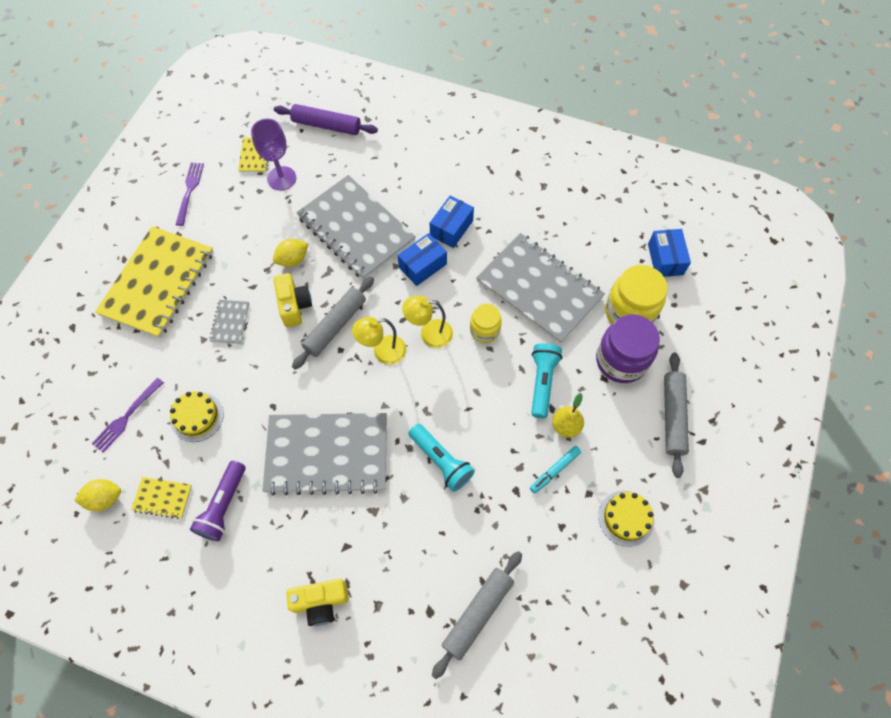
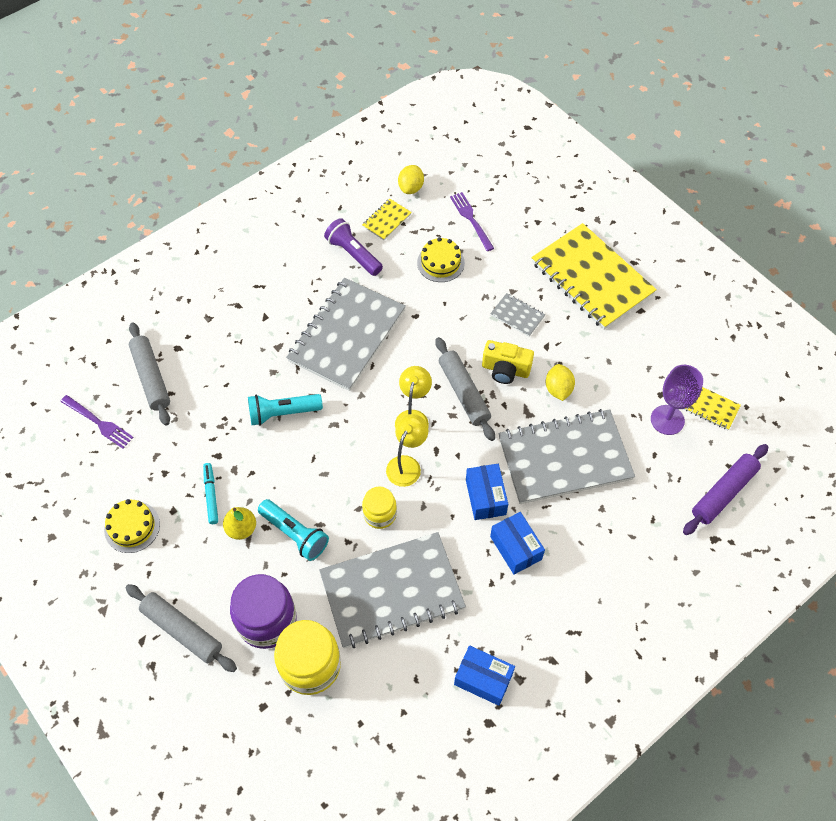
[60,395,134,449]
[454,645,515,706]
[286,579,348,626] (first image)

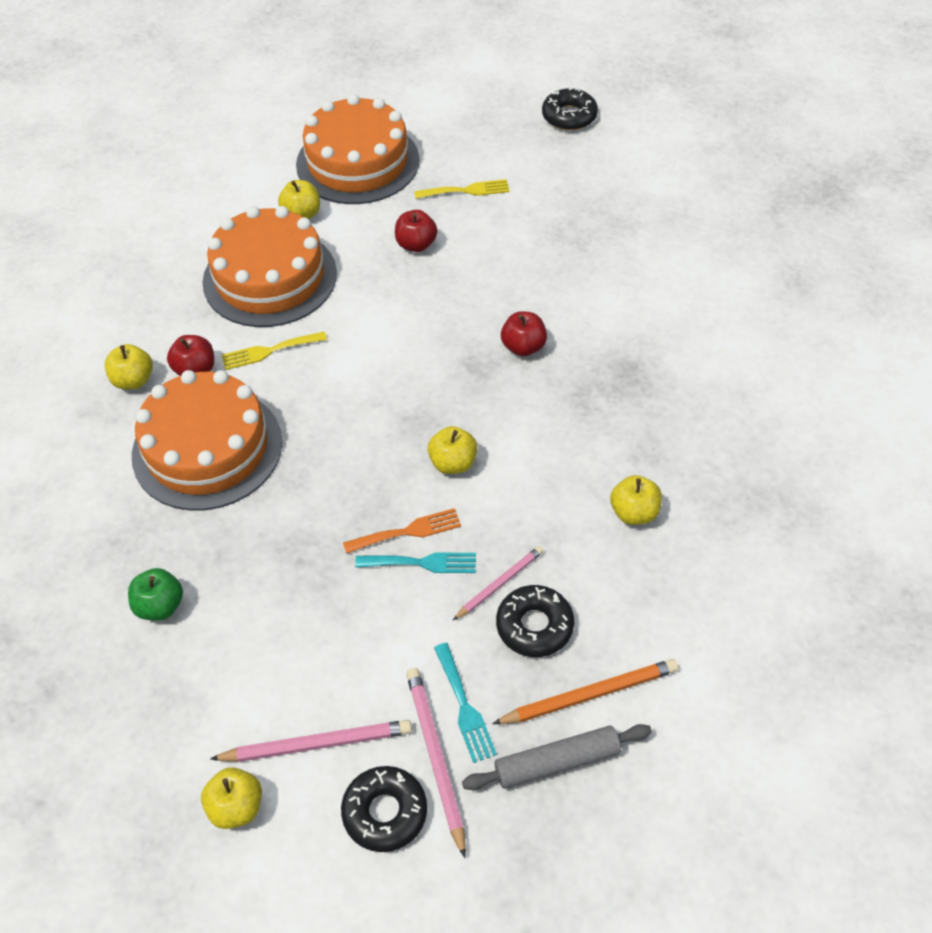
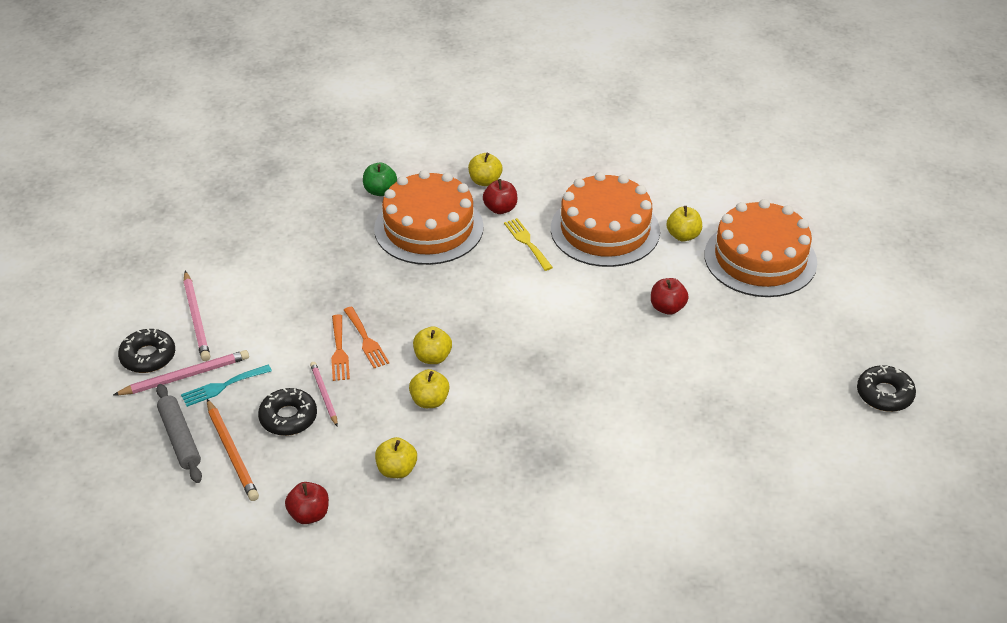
[285,482,329,524]
[310,362,338,426]
[331,314,350,381]
[363,163,397,196]
[409,369,450,408]
[414,179,509,199] (first image)

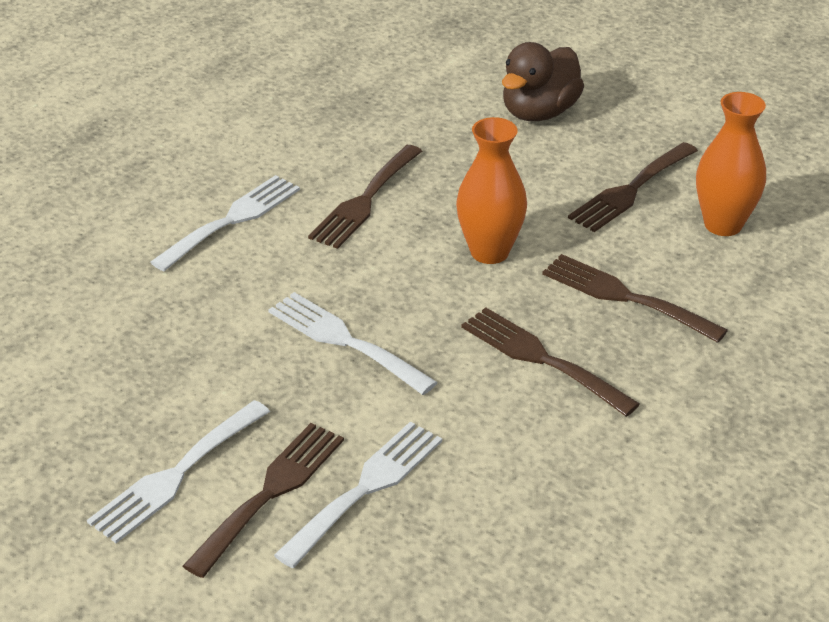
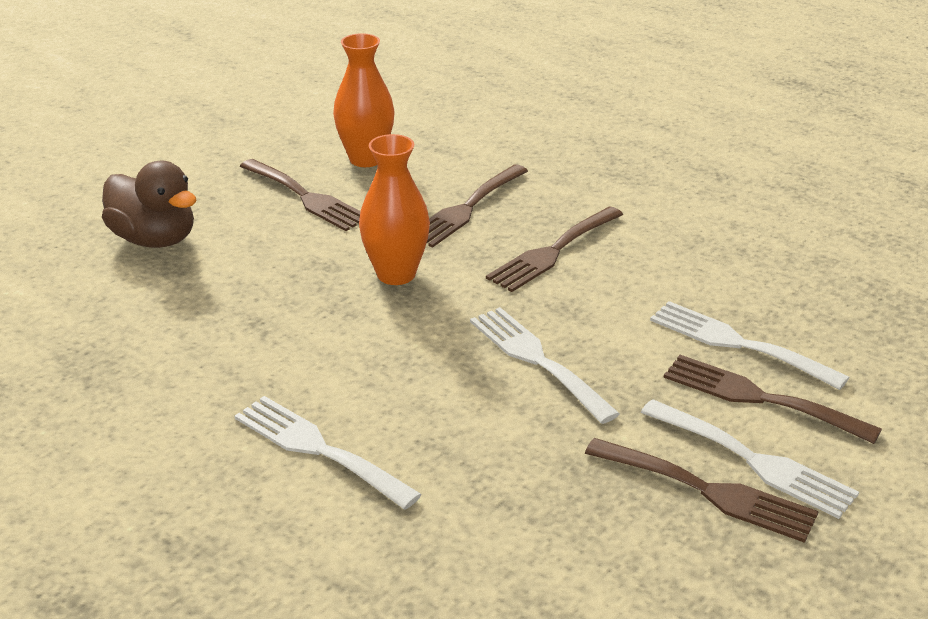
[470,307,620,424]
[585,438,819,543]

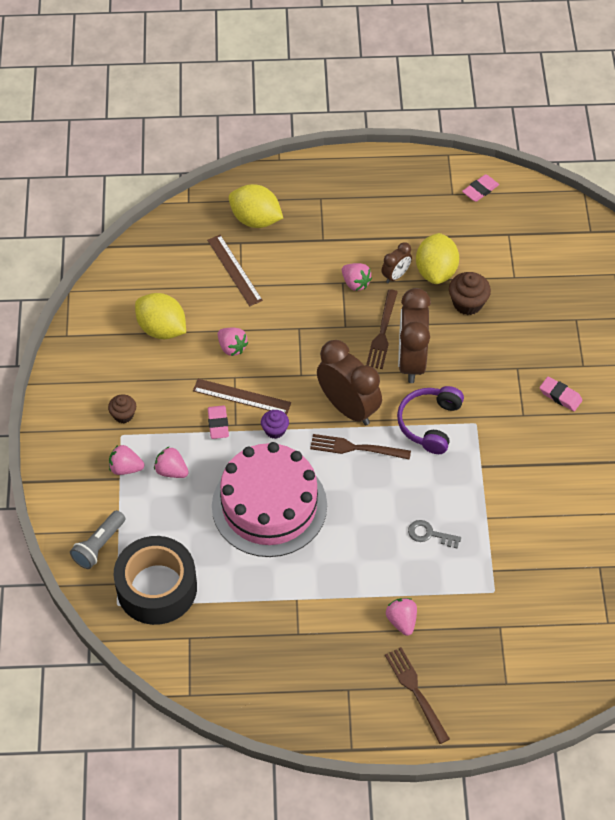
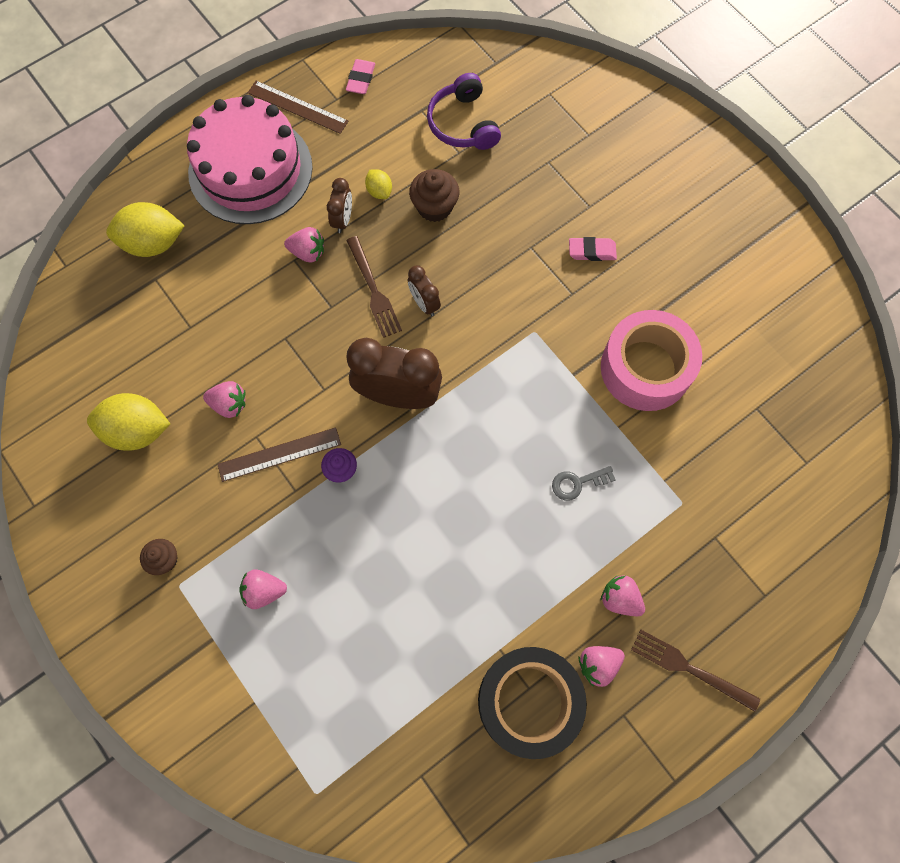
[187,95,313,224]
[248,81,349,134]
[365,169,392,199]
[408,266,441,316]
[427,73,501,150]
[478,647,587,759]
[579,646,625,687]
[601,310,702,411]
[70,510,125,569] (first image)
[208,405,229,439] (first image)
[310,434,411,460] (first image)

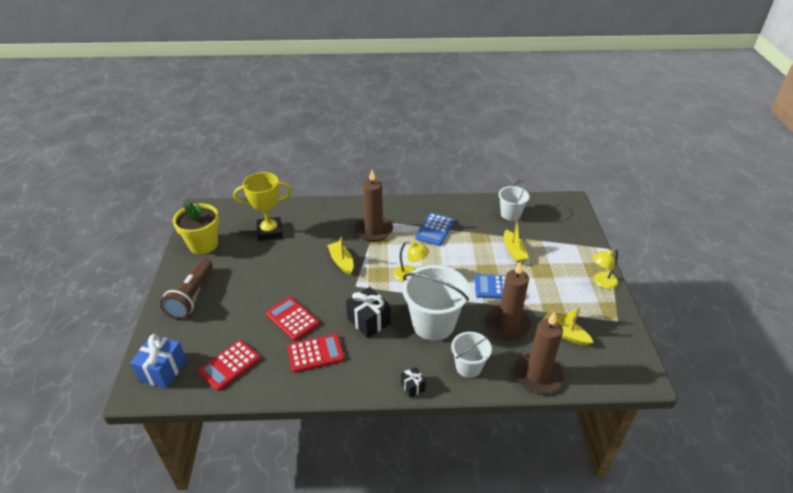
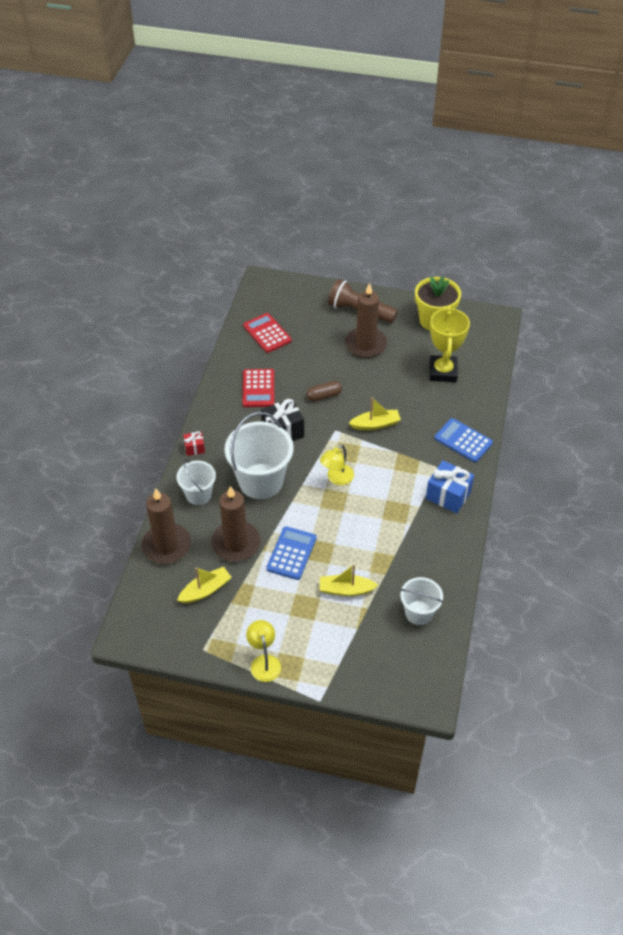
[183,431,205,456]
[307,381,342,402]
[345,282,387,358]
[426,460,474,513]
[434,418,493,462]
[266,297,319,341] (first image)

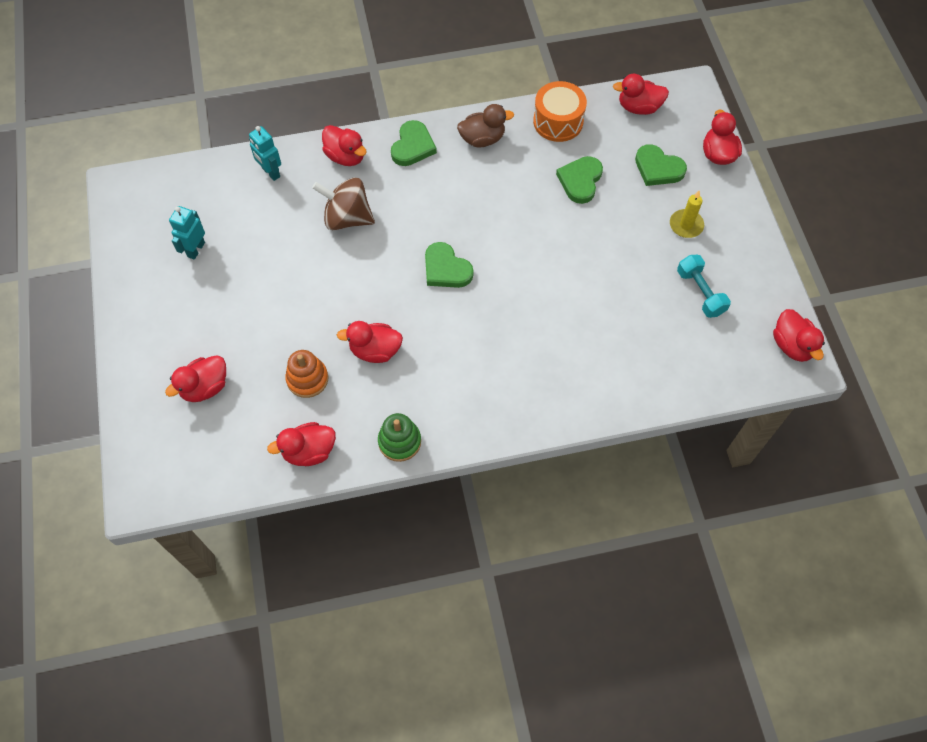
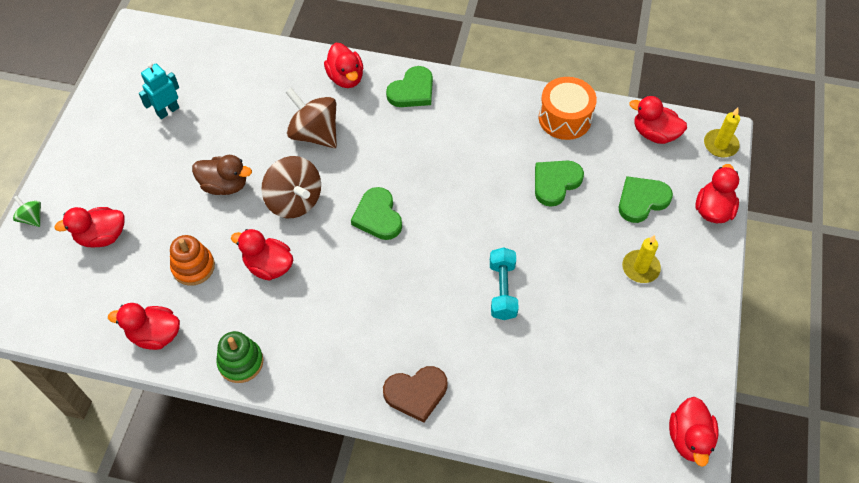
[13,195,41,227]
[192,155,252,195]
[261,156,321,218]
[383,366,448,423]
[490,247,519,320]
[619,176,673,223]
[704,108,740,157]
[249,126,281,181] (first image)

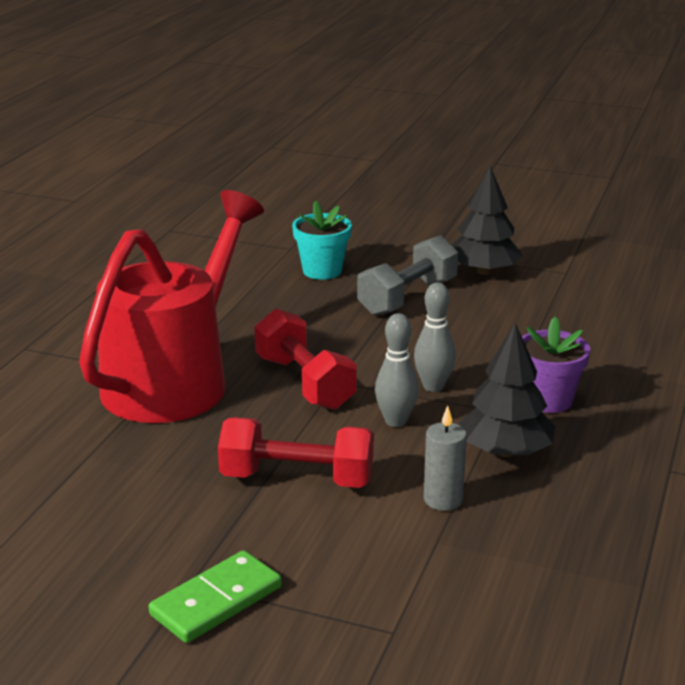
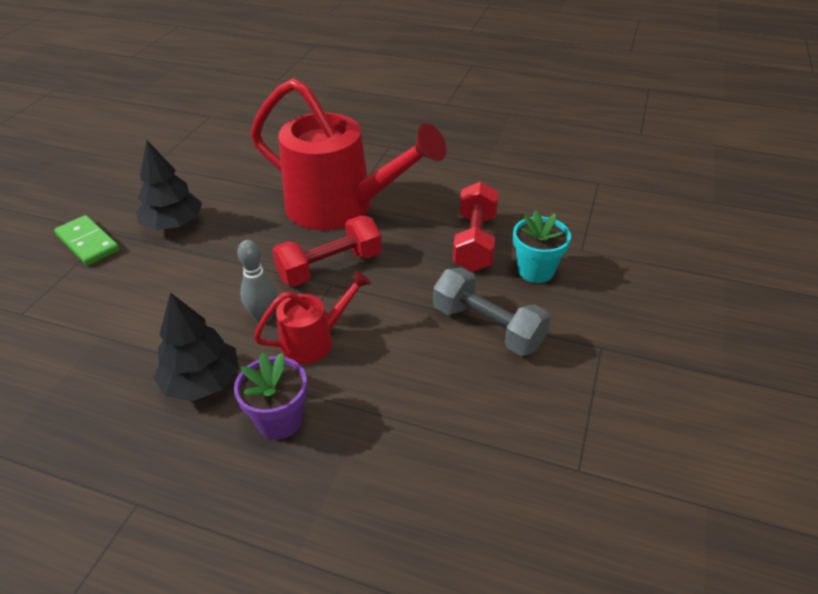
[137,140,202,230]
[254,270,371,364]
[453,181,498,272]
[424,406,467,511] (first image)

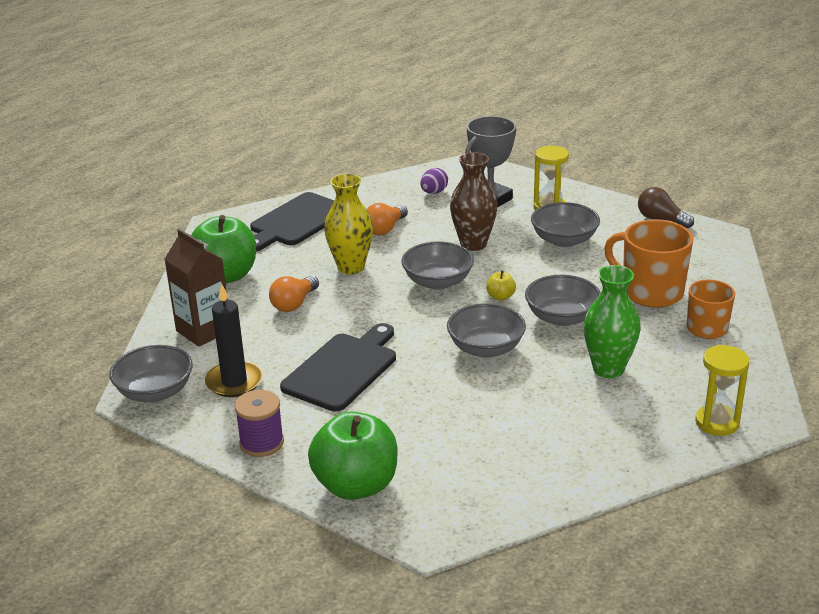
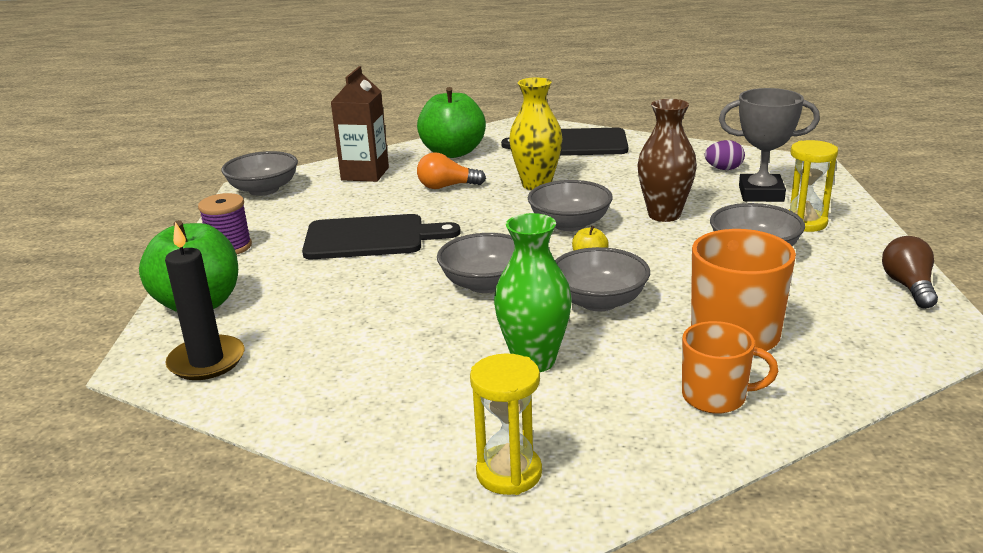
[165,222,245,380]
[367,203,408,236] (first image)

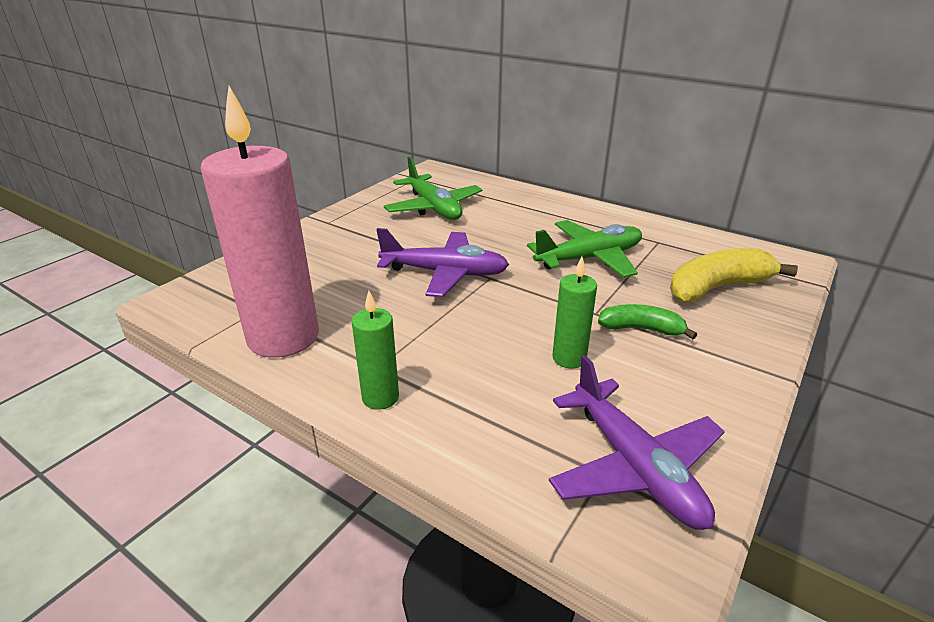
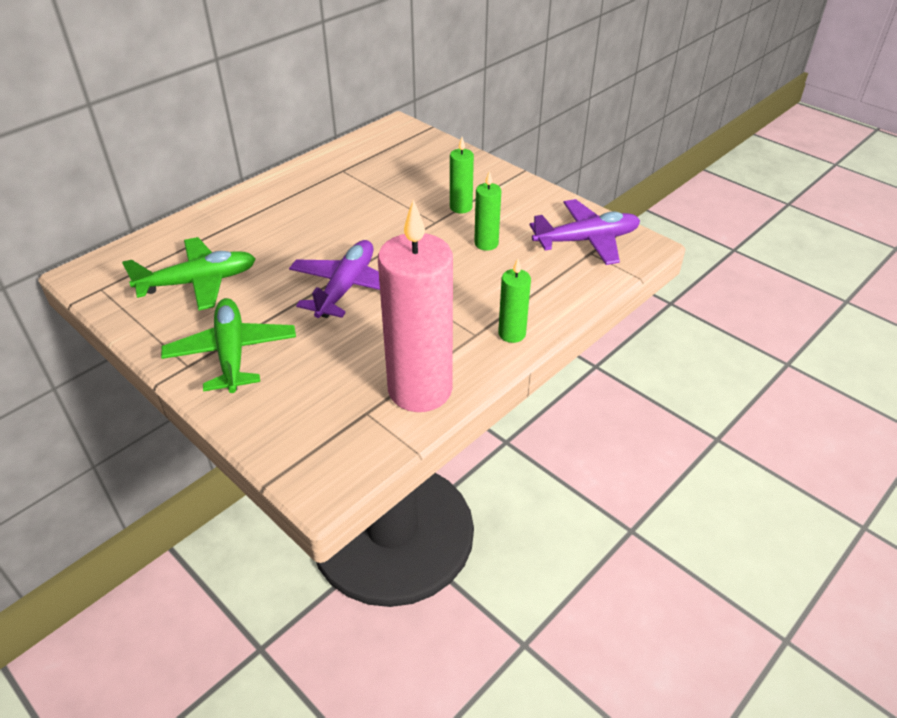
[161,298,296,393]
[450,137,474,214]
[670,248,798,303] (first image)

